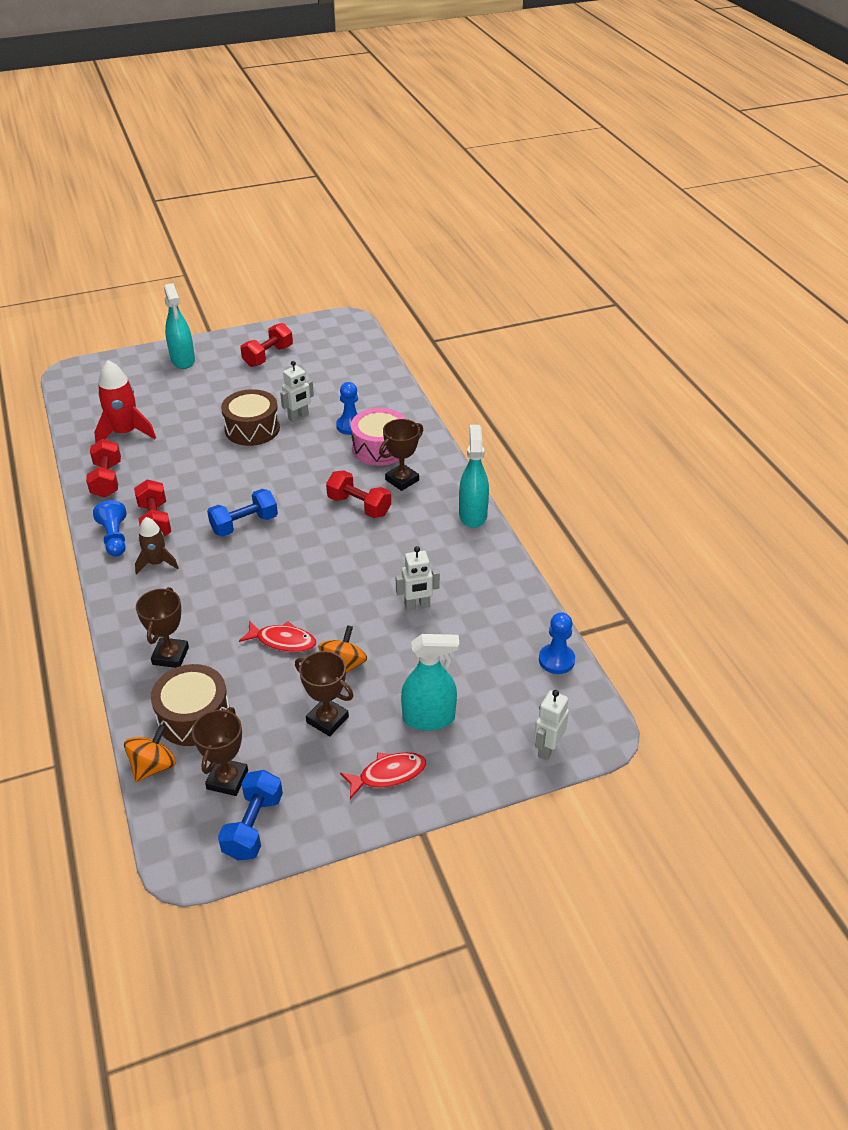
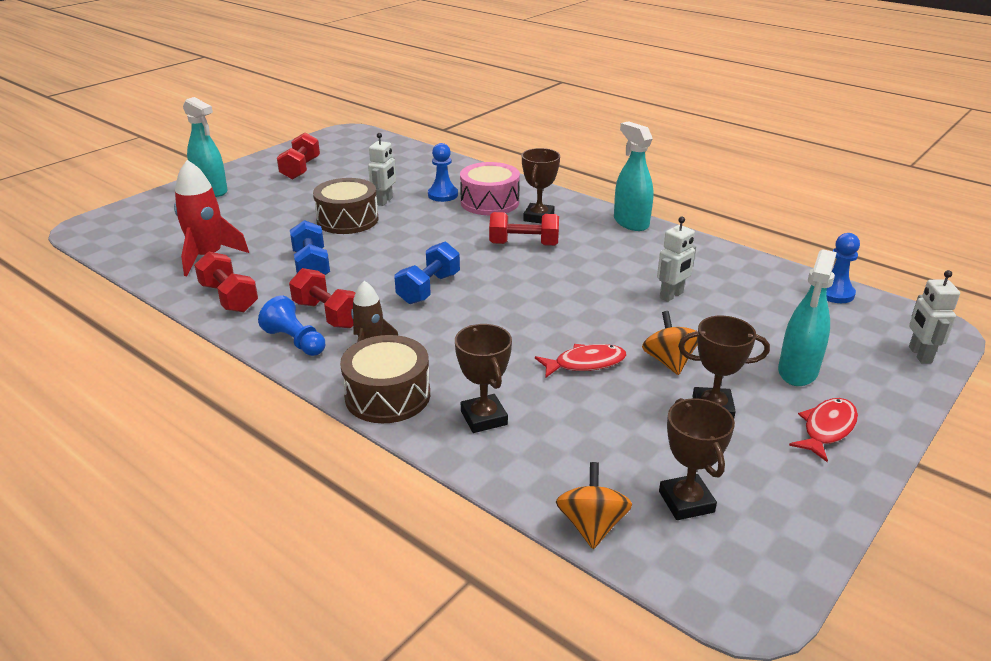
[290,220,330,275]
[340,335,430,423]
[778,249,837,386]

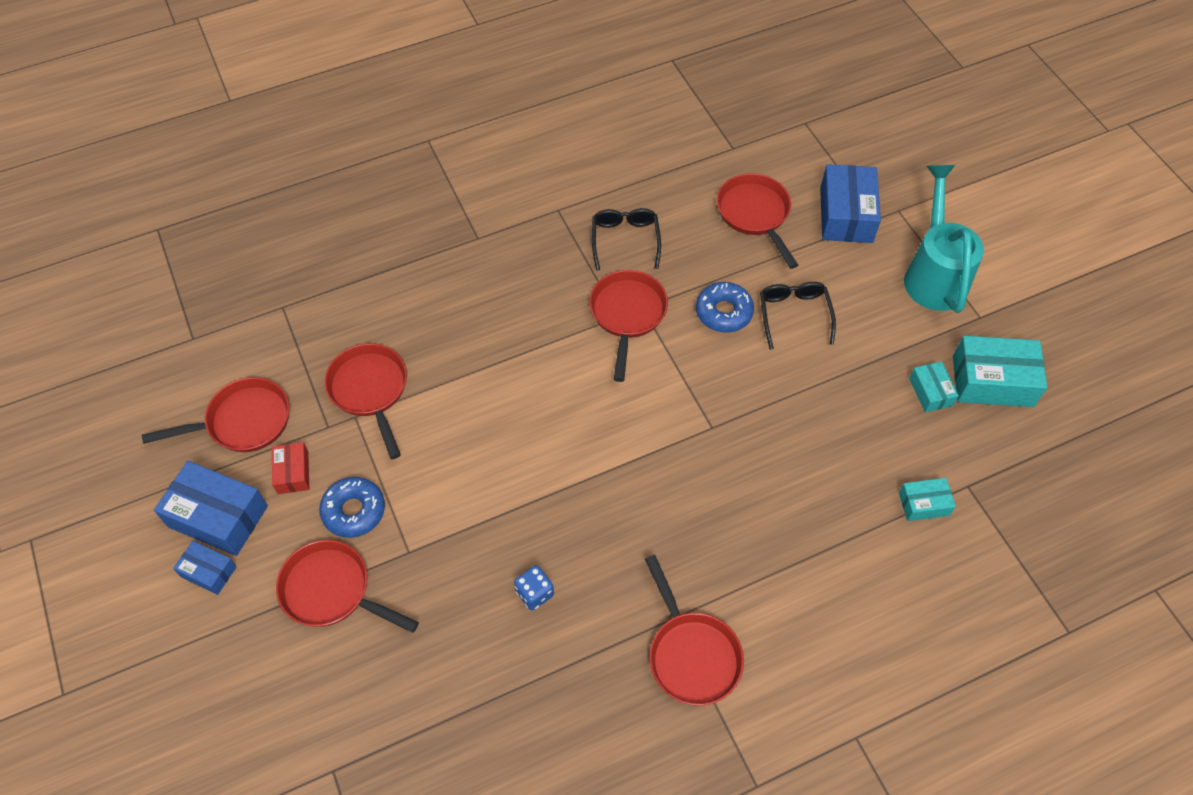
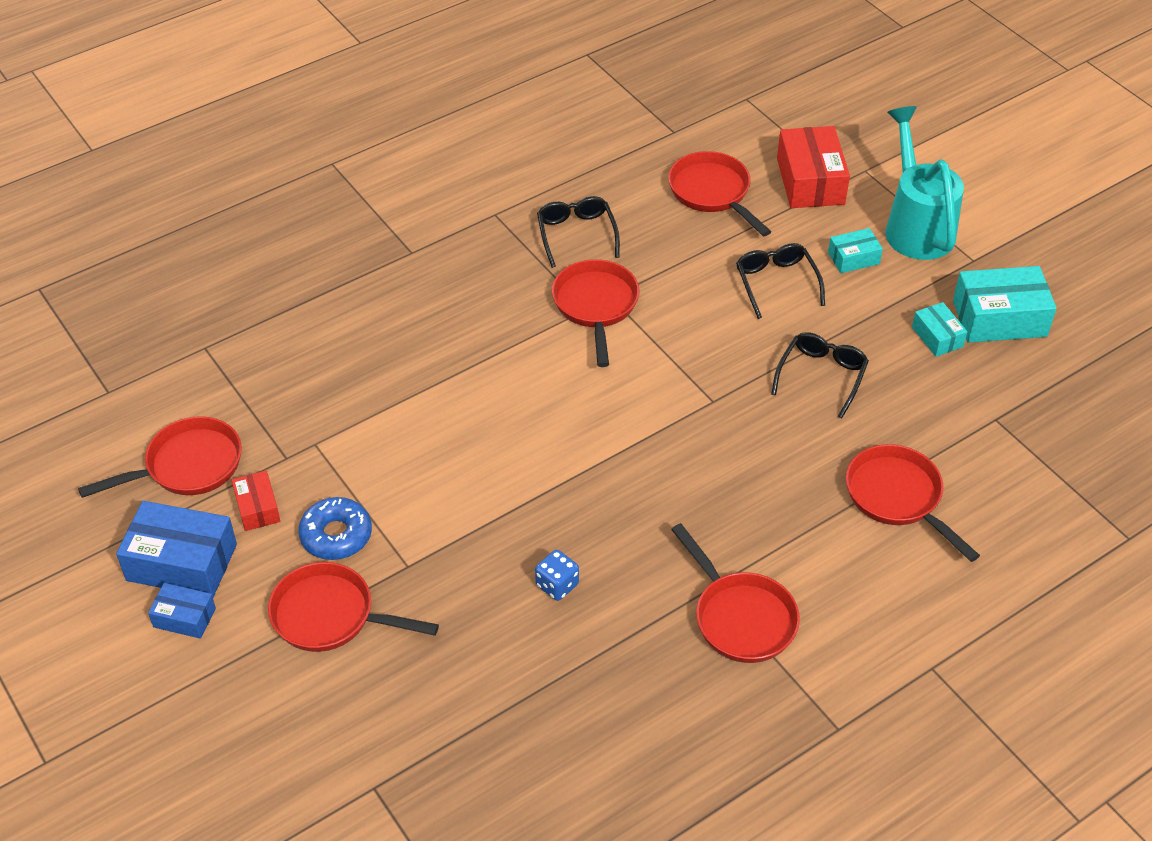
[771,332,869,419]
[777,126,850,208]
[828,228,883,273]
[846,444,980,562]
[696,282,754,333] (first image)

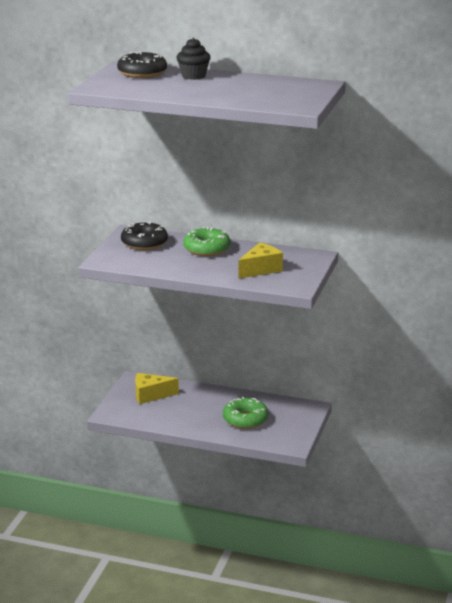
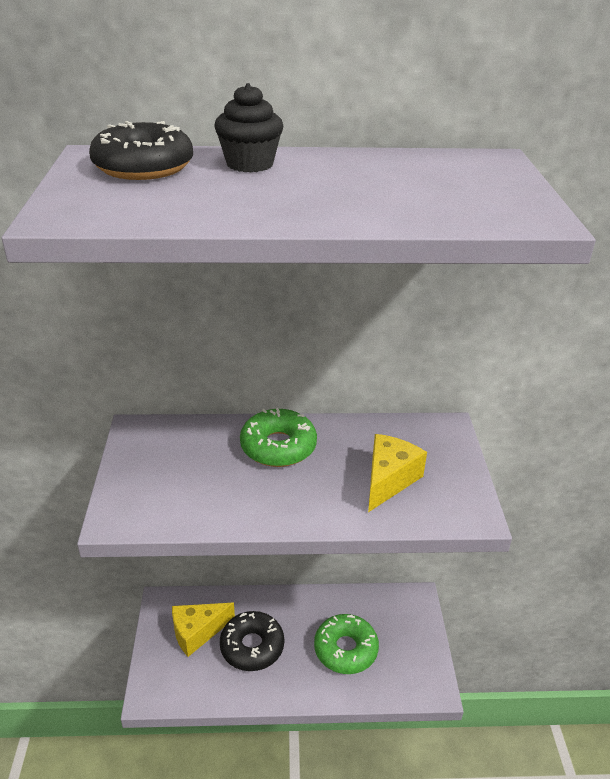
[220,611,284,671]

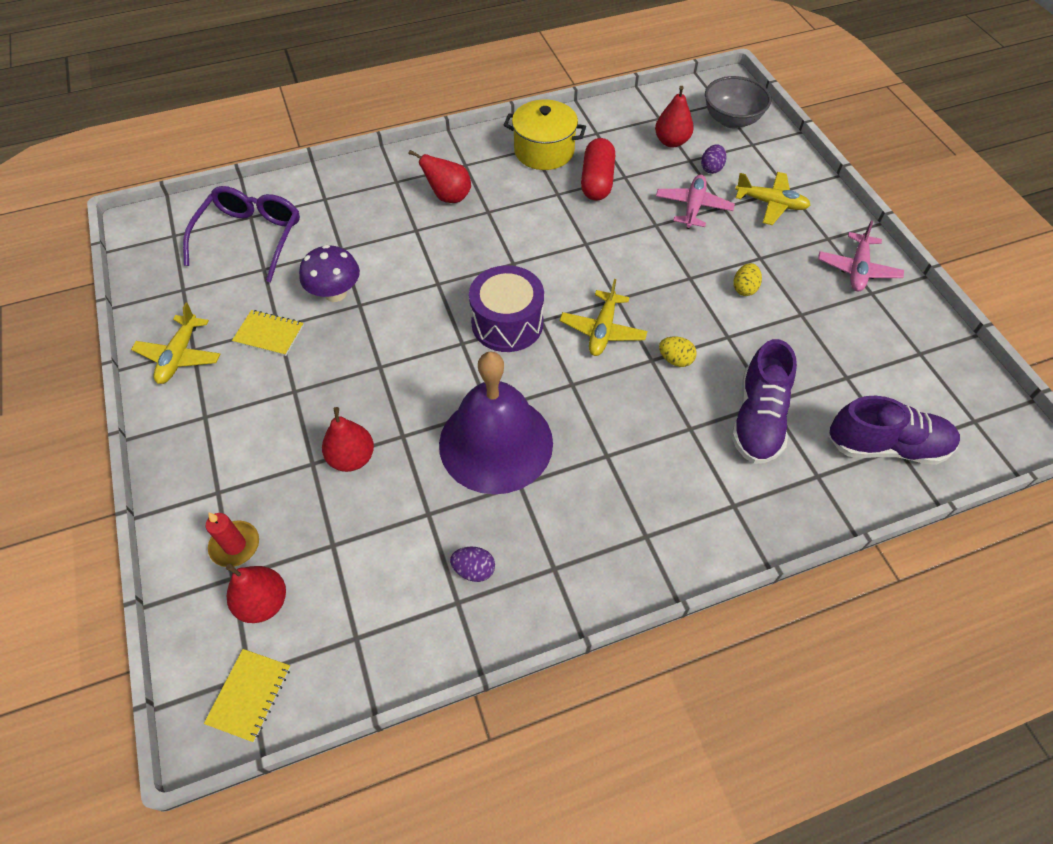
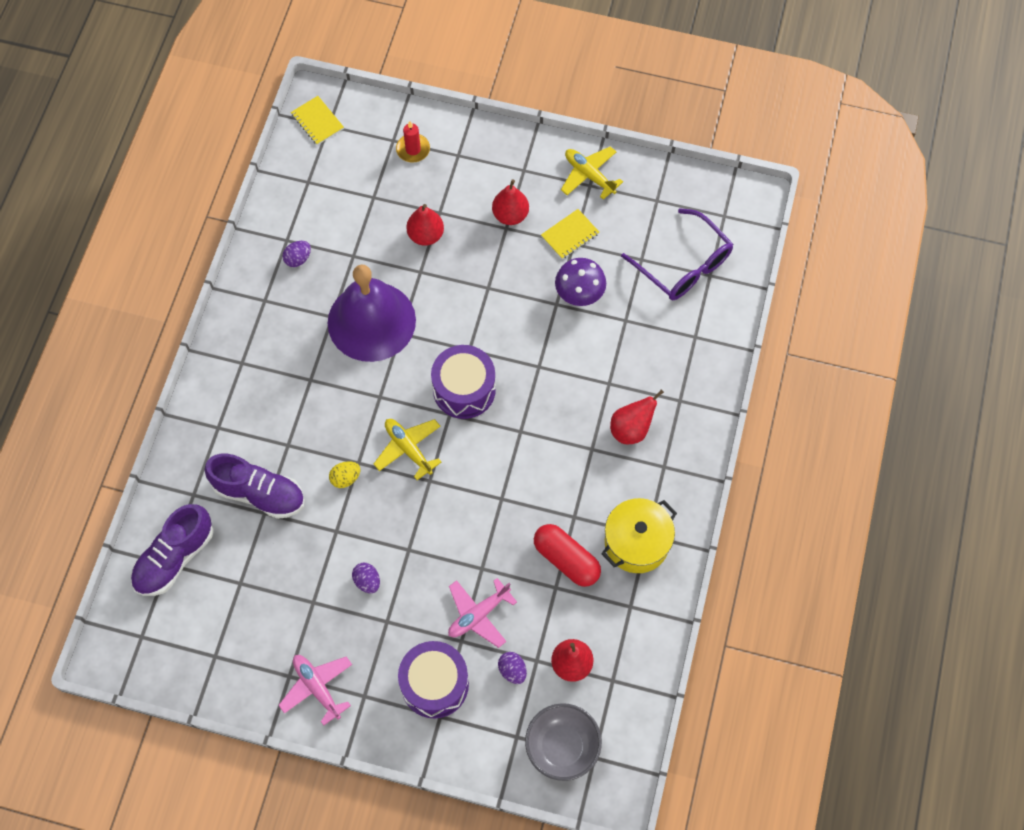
[205,454,304,519]
[352,563,380,593]
[398,641,469,718]
[448,578,517,648]
[492,179,529,225]

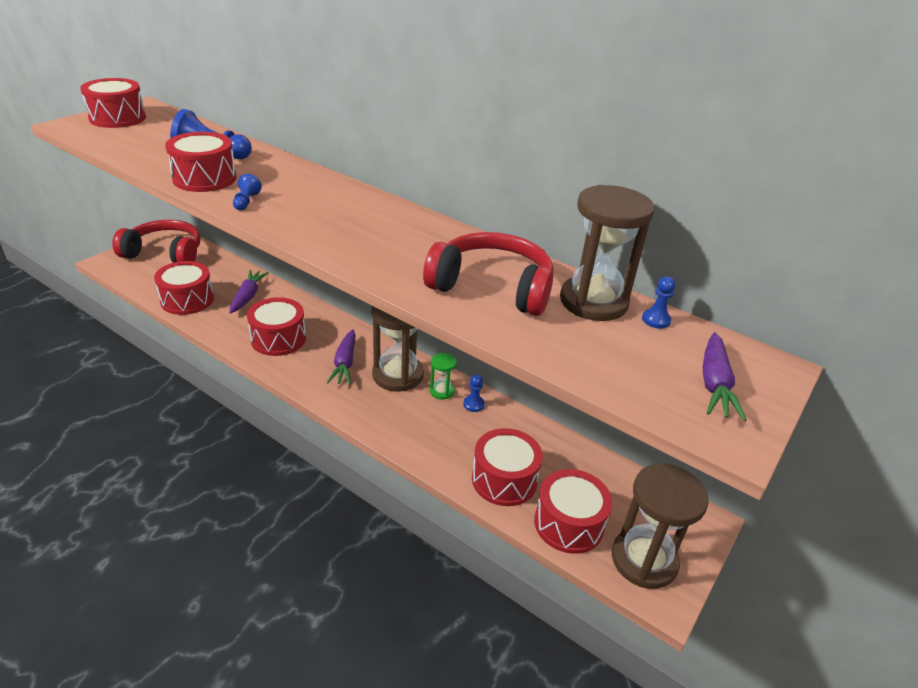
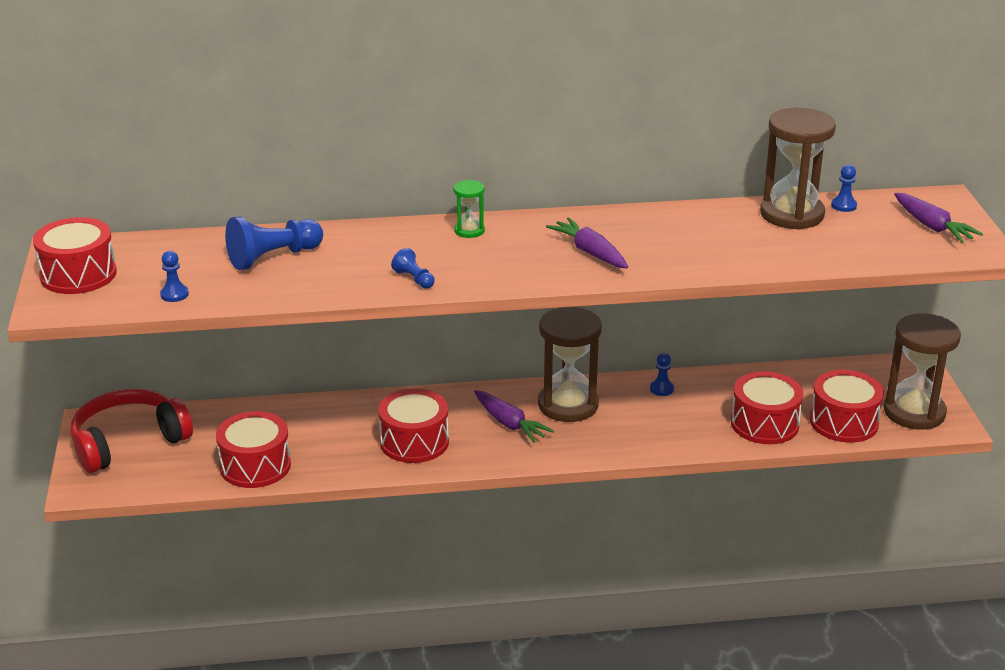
[160,251,189,302]
[454,180,485,238]
[546,217,628,268]
[165,132,236,192] (first image)
[423,232,554,316] (first image)

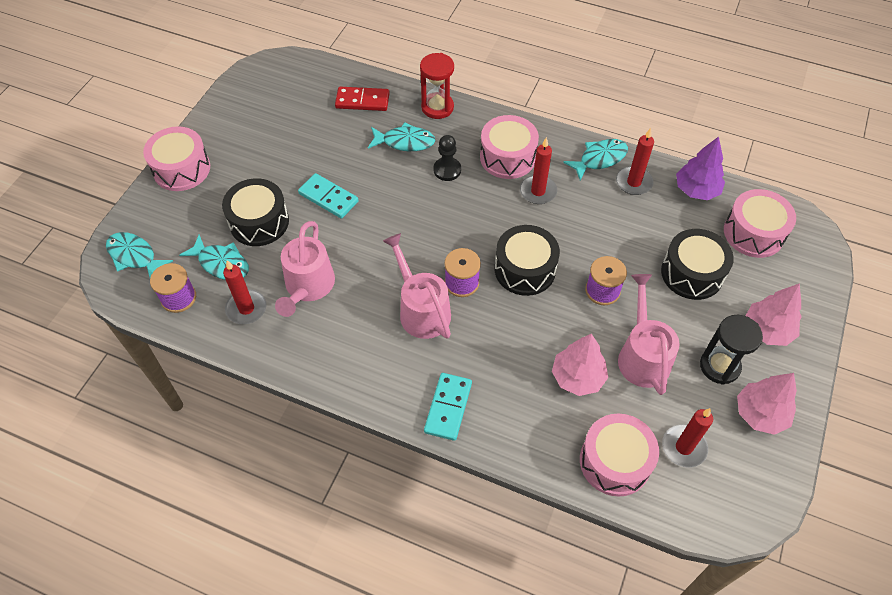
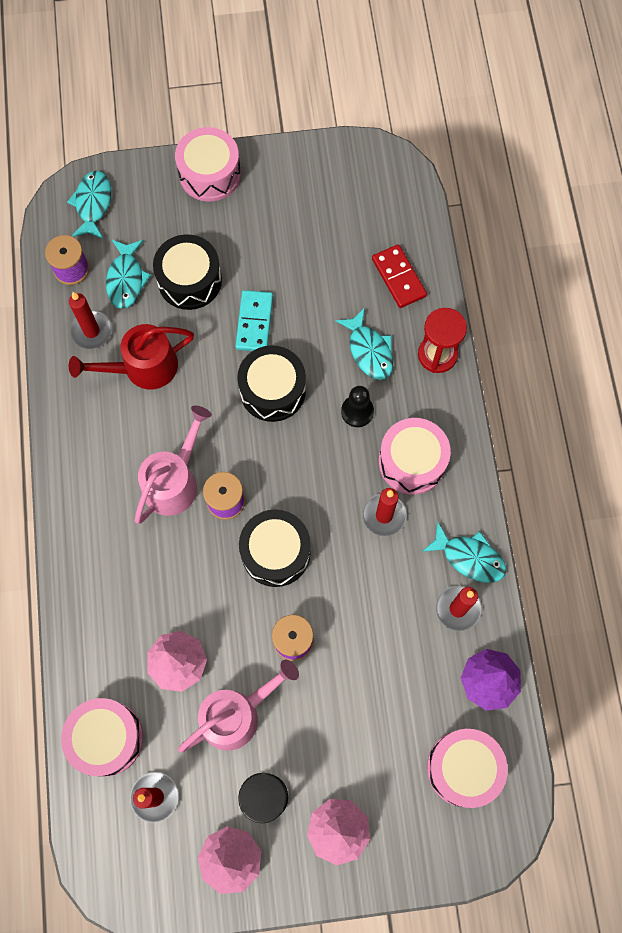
[69,324,194,390]
[237,345,306,422]
[424,373,472,441] (first image)

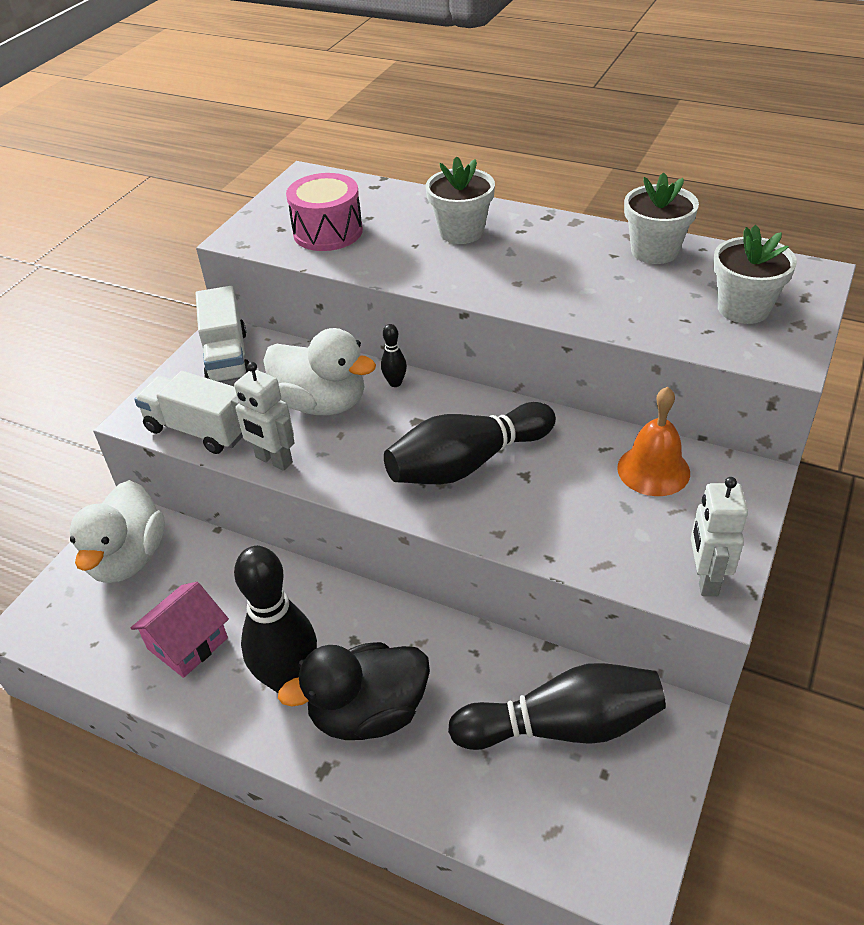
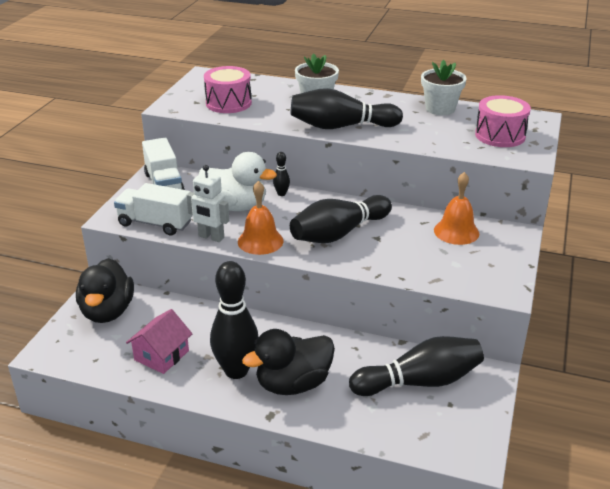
[76,258,134,323]
[238,181,283,255]
[291,88,403,129]
[475,95,531,147]
[691,477,748,596] (first image)

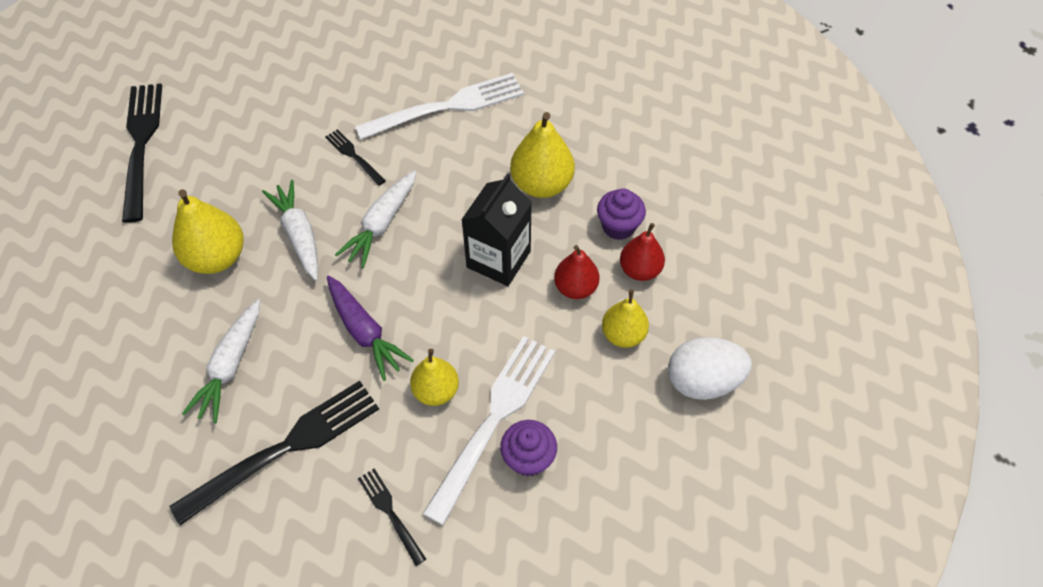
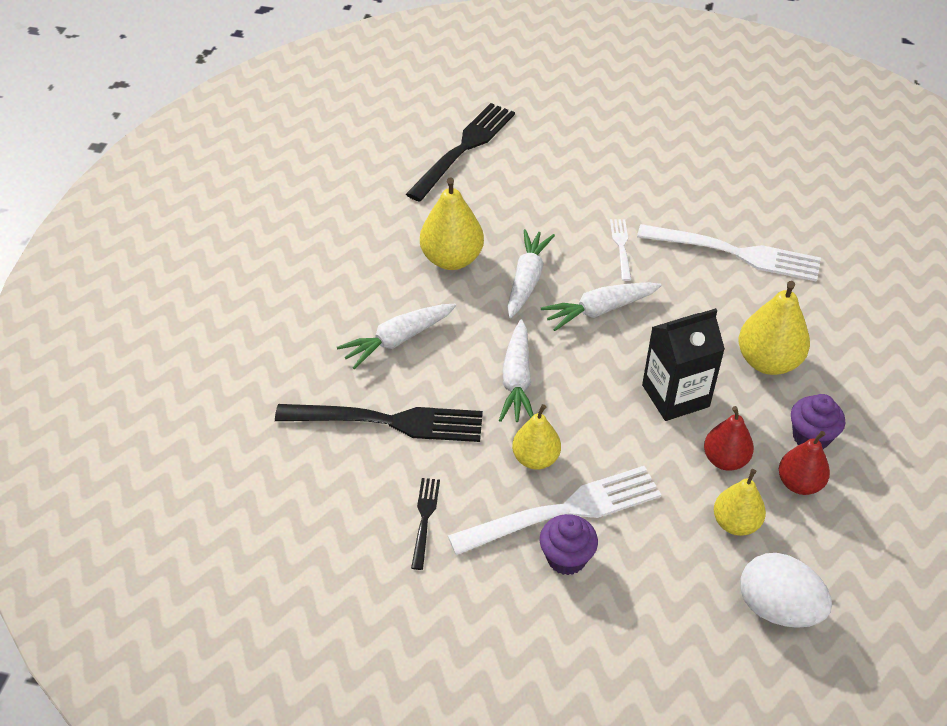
[499,319,534,422]
[610,219,632,281]

